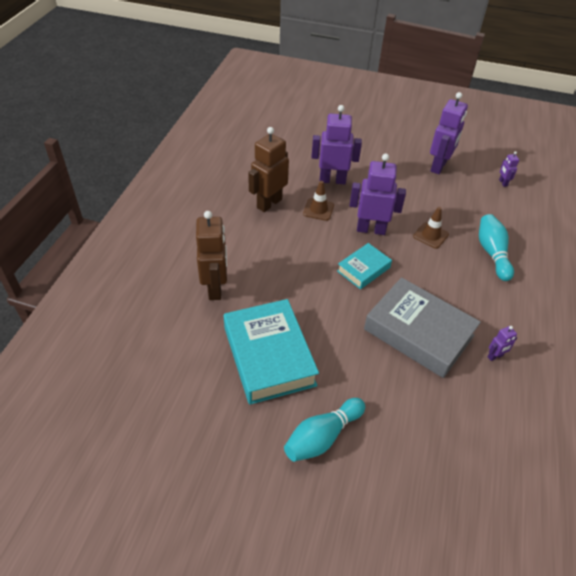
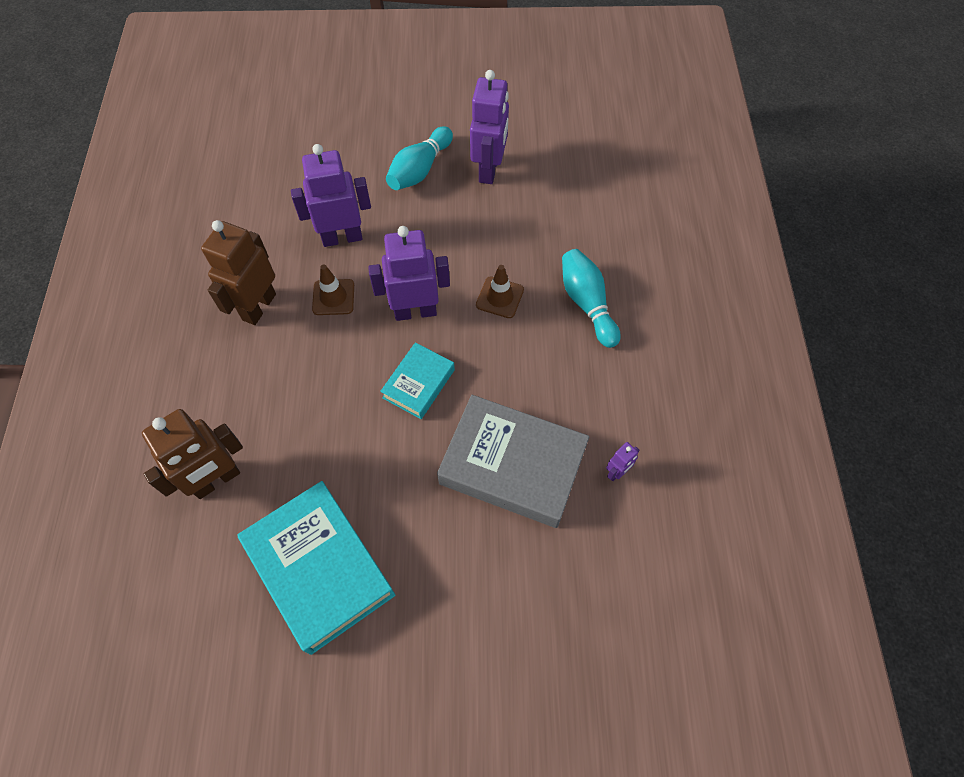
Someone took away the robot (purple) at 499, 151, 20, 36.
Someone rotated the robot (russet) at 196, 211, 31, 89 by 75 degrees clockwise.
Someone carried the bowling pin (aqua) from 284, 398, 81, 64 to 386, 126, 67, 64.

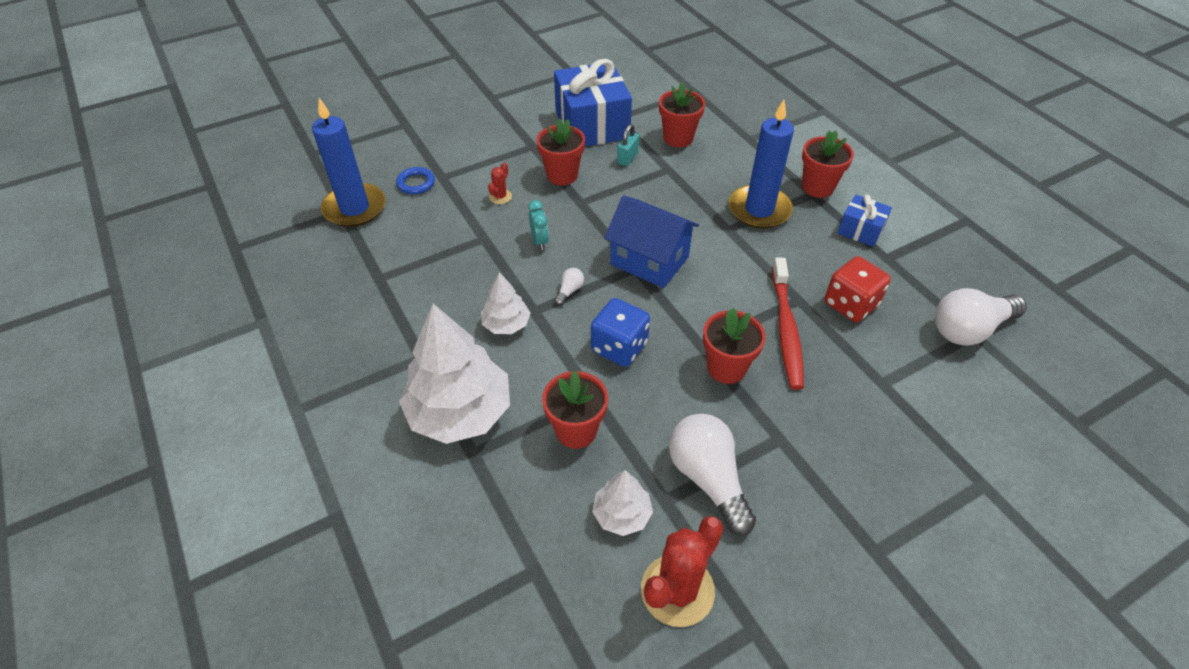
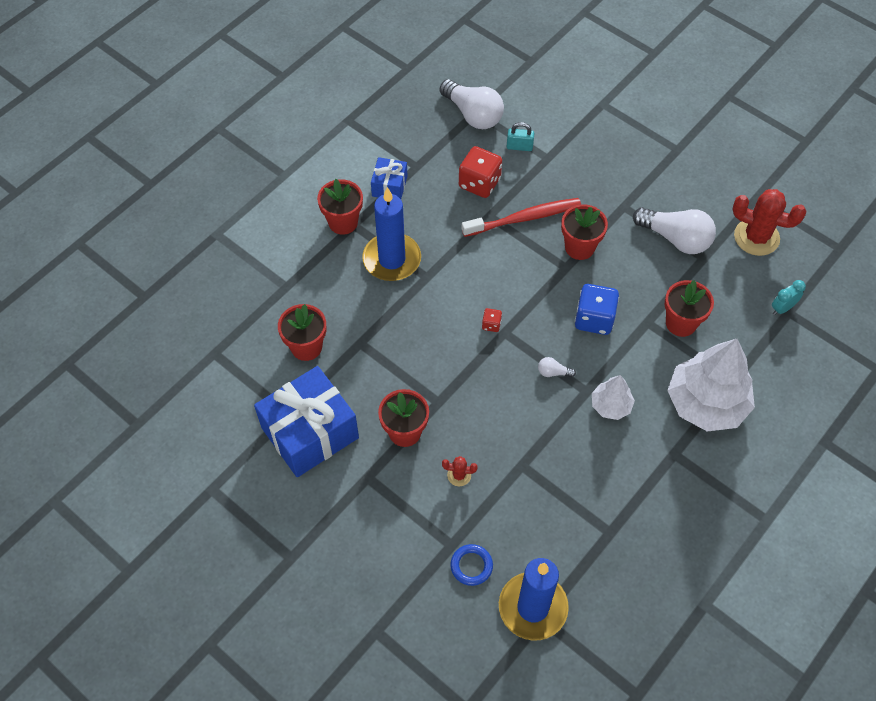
Someone carried the padlock (aqua) from 617, 124, 22, 42 to 507, 122, 27, 29.
Someone swapped the toy house (blue) at 604, 195, 95, 93 for the dice (red) at 482, 308, 20, 24.
Someone carried the clock (aqua) from 528, 200, 21, 50 to 772, 280, 34, 35.
Someone rotated the lightbulb (pure white) at 669, 414, 87, 121 by 105 degrees counterclockwise.
Someone took away the tree (pure white) at 592, 470, 61, 66.

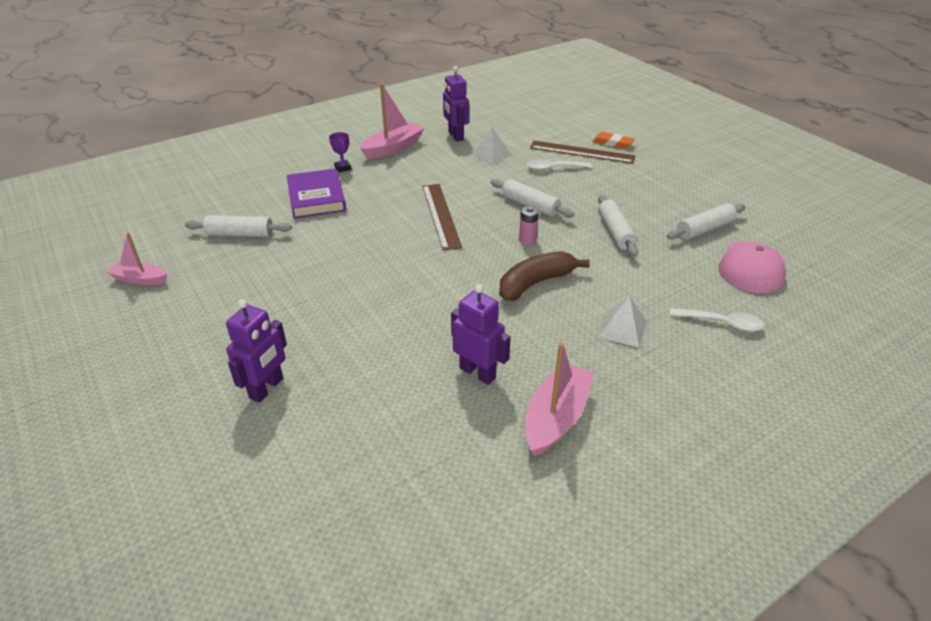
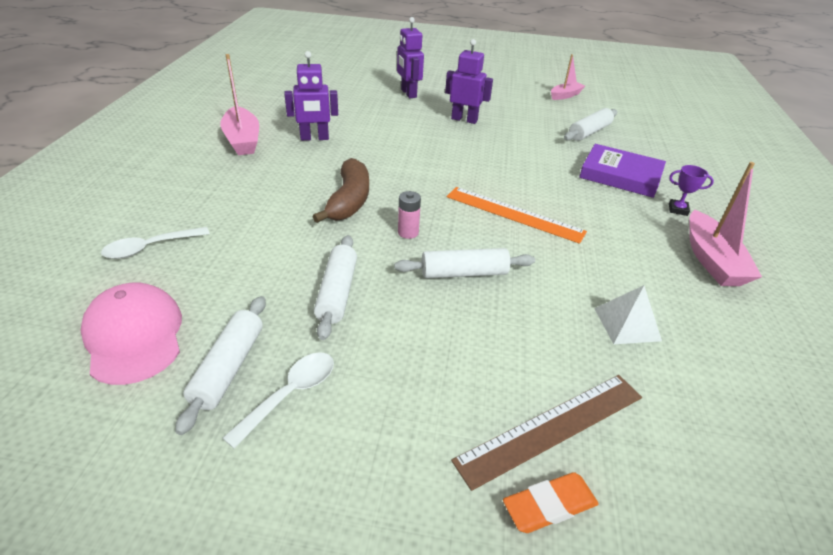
Someone carried the robot (purple) from 443, 66, 26, 76 to 445, 39, 48, 85.
Someone carried the tablespoon (pure white) from 526, 159, 66, 12 to 223, 352, 111, 96.
Someone repainted the measuring stick (russet) at 422, 184, 40, 67, which became the measuring stick (bright orange) at 447, 187, 140, 57.
Someone rotated the pastry roller (pure white) at 598, 195, 40, 62 by 60 degrees clockwise.
Someone took away the solid pyramid (pure white) at 598, 296, 49, 52.

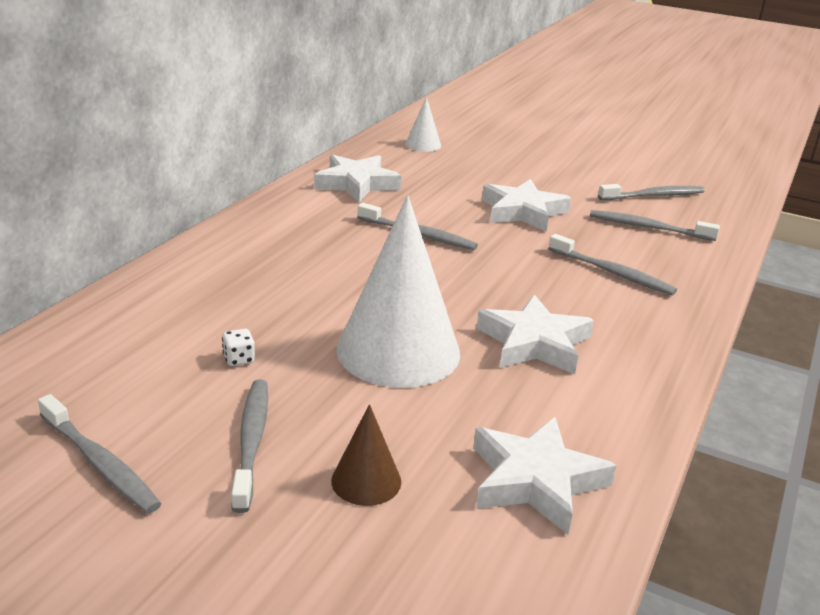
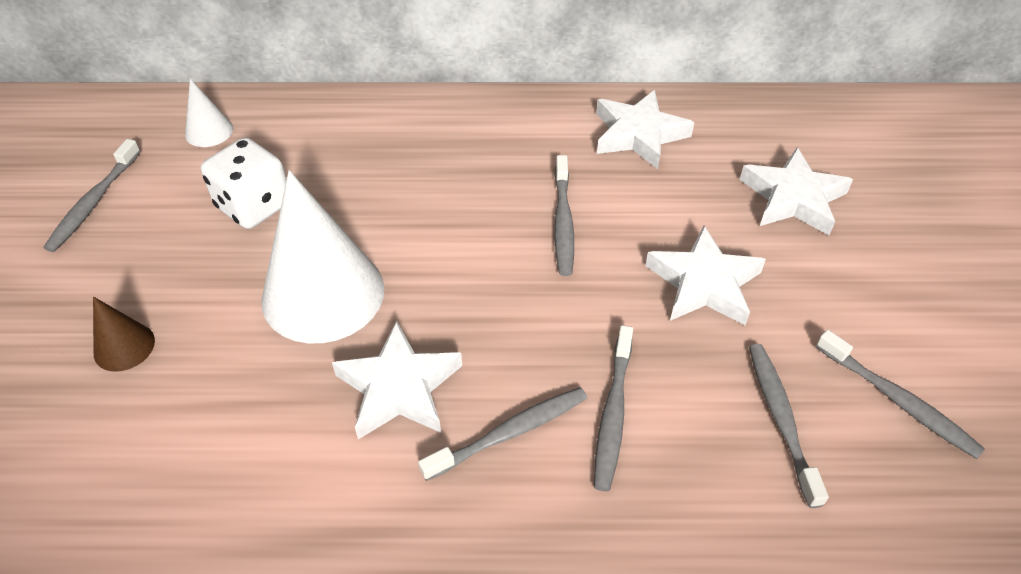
Someone carried the cone (pure white) from 405, 97, 36, 55 to 185, 78, 48, 69.
Someone scaled the dice (pure white) at 222, 329, 33, 37 by 2.49.
Someone carried the dental brush (ash-grey) from 231, 379, 37, 134 to 418, 387, 169, 94.
Someone carried the star shape (pure white) from 473, 417, 144, 118 to 740, 147, 113, 88.

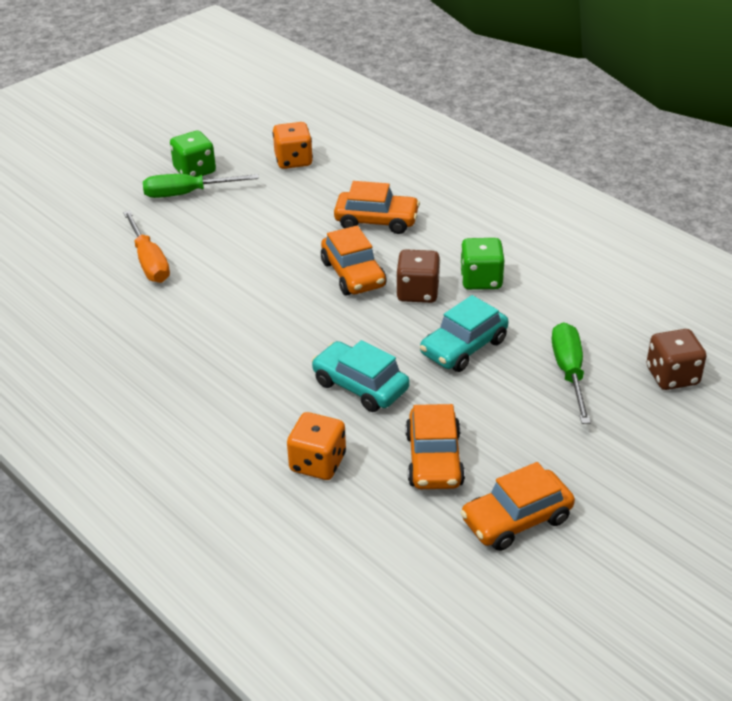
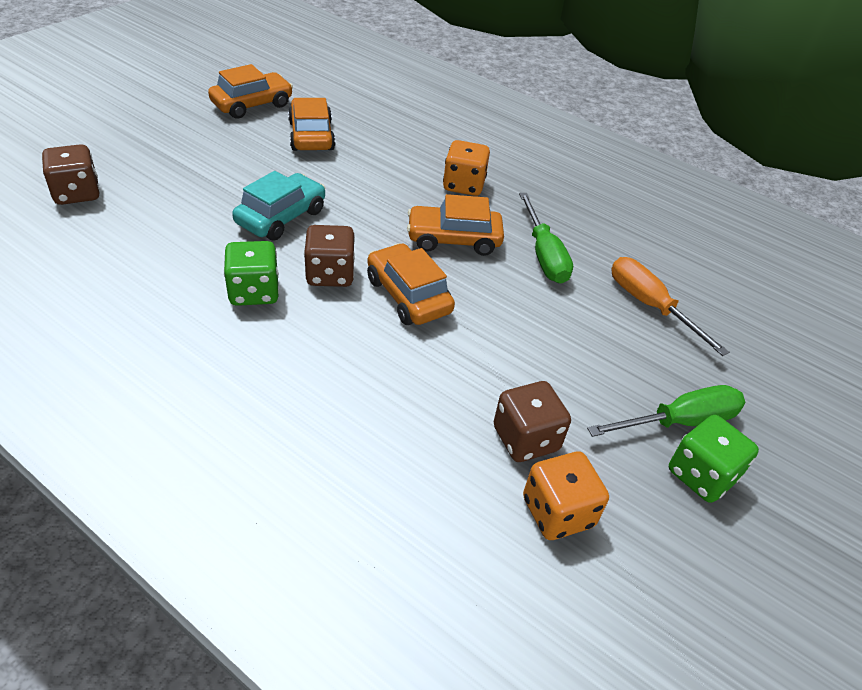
Someone carried the car (bright orange) from 334, 181, 86, 53 to 407, 194, 97, 62.
Someone carried the screwdriver (emerald) from 552, 322, 39, 102 to 519, 193, 54, 91.
Someone took away the car (aqua) at 311, 340, 99, 72.
Someone carried the dice (bright orange) from 287, 412, 59, 68 to 443, 140, 47, 56.
Someone put down the dice (russet) at 494, 381, 77, 81.

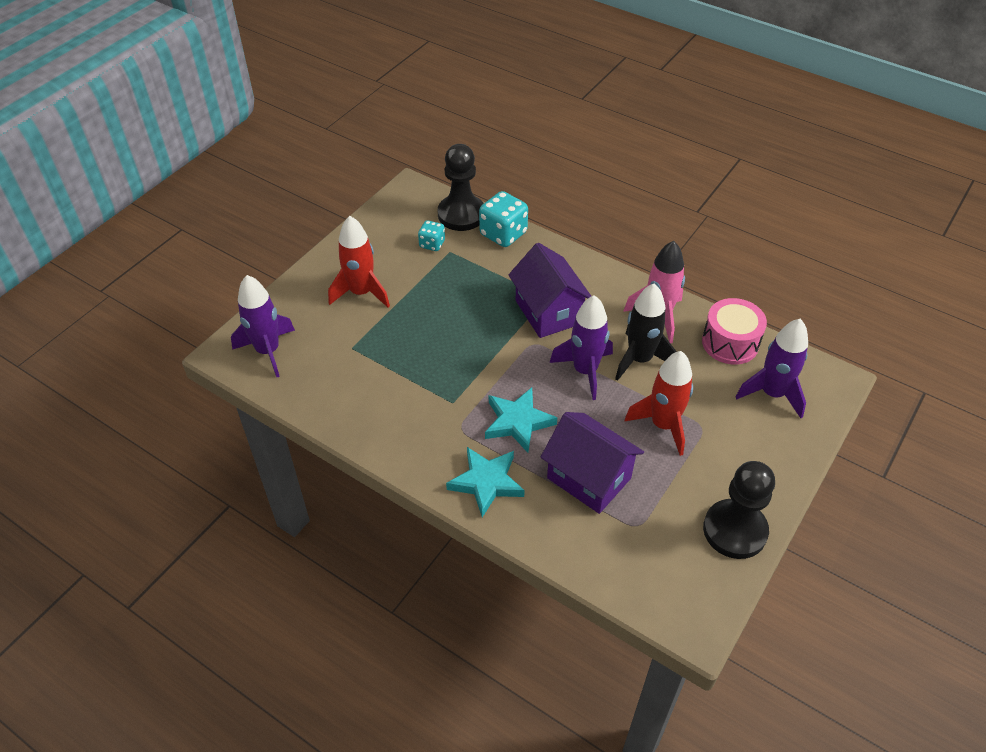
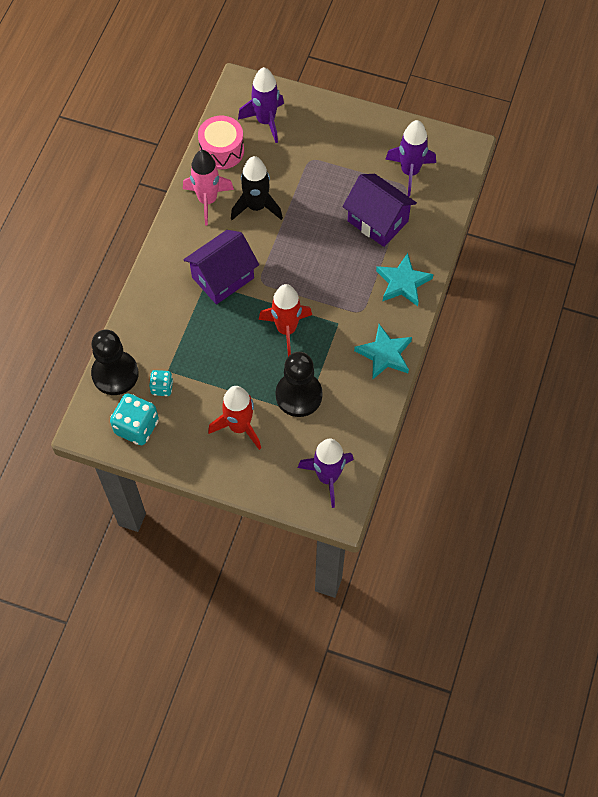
Someone carried the dice (aqua) from 479, 191, 49, 56 to 110, 393, 49, 52.
Someone carried the toy rocket (purple) from 550, 295, 63, 105 to 385, 120, 51, 77.
Someone carried the toy rocket (red) from 624, 351, 69, 105 to 259, 284, 53, 72.
Someone carried the star shape (aqua) from 485, 388, 73, 65 to 354, 324, 58, 56.
Someone rotated the toy house (purple) at 541, 412, 103, 102 by 75 degrees counterclockwise.
Someone carried the chess pawn (black) from 703, 461, 72, 98 to 275, 352, 47, 65.

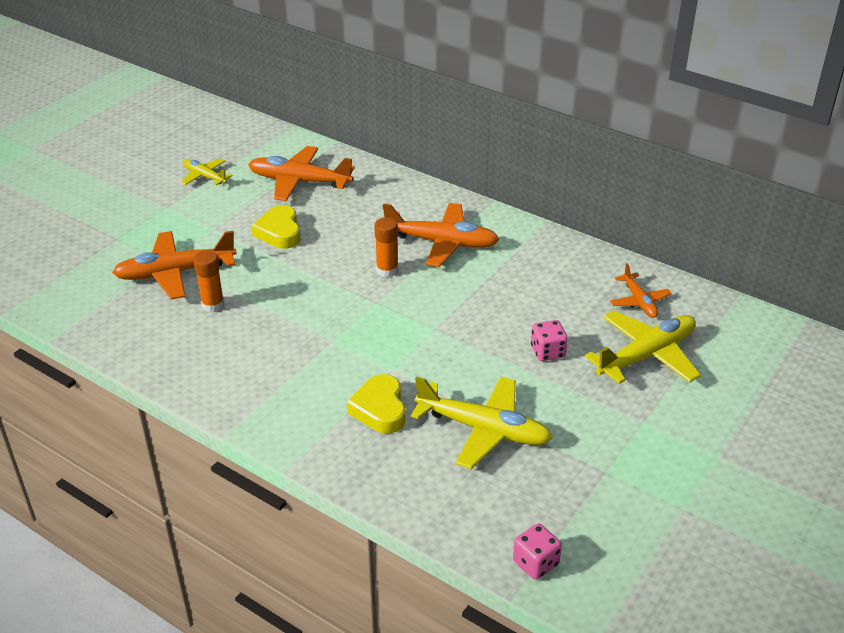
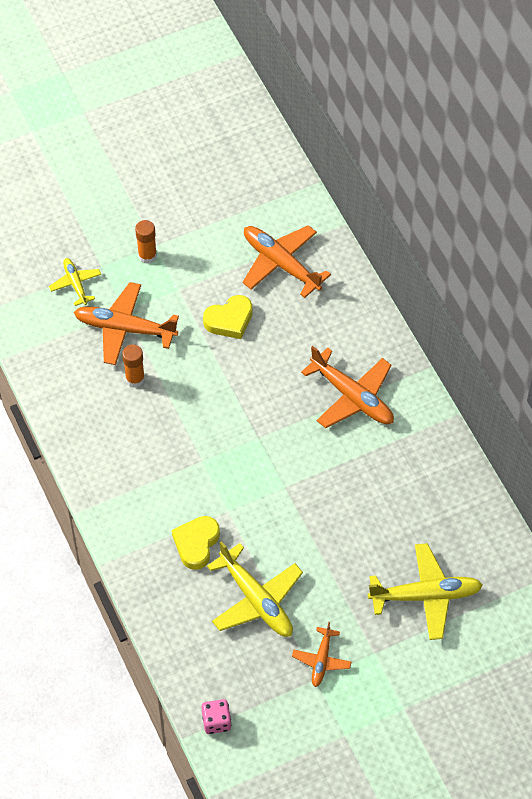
Someone carried the aeroplane (yellow) from 181, 158, 51, 28 to 49, 258, 52, 48.
Someone rotated the love heart (yellow) at 251, 205, 50, 44 by 135 degrees counterclockwise.
Someone carried the glue stick (bright orange) from 374, 217, 24, 60 to 135, 220, 22, 44.
Someone carried the aeroplane (bright orange) from 610, 263, 62, 55 to 292, 622, 59, 65.
Someone took away the dice (rose-pink) at 531, 320, 37, 41.

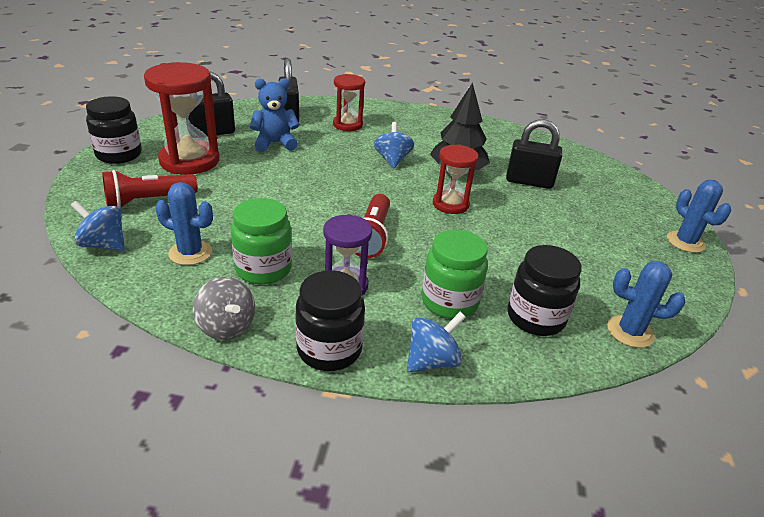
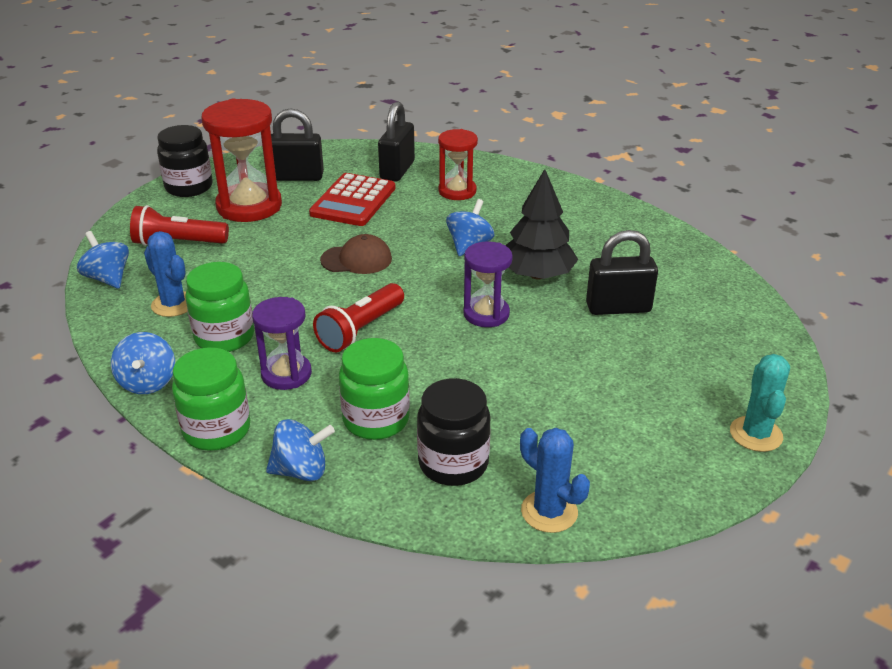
Someone swapped the stuffed bear (blue) at 250, 78, 50, 74 for the calculator (red) at 309, 173, 87, 53.
Someone rotated the padlock (black) at 506, 119, 56, 70 by 45 degrees counterclockwise.
Someone repainted the sand timer (red) at 433, 144, 46, 70, which became the sand timer (purple) at 463, 241, 50, 86.
Someone repainted the cactus (blue) at 667, 180, 64, 73, which became the cactus (aqua) at 730, 354, 60, 98.
Someone repainted the jam jar (black) at 295, 270, 70, 101, which became the jam jar (emerald) at 172, 347, 78, 104.
Someone repainted the whirligig (ash-grey) at 193, 277, 62, 63, which became the whirligig (blue) at 111, 332, 64, 62.
Someone put down the baseball cap (russet) at 320, 234, 72, 40.

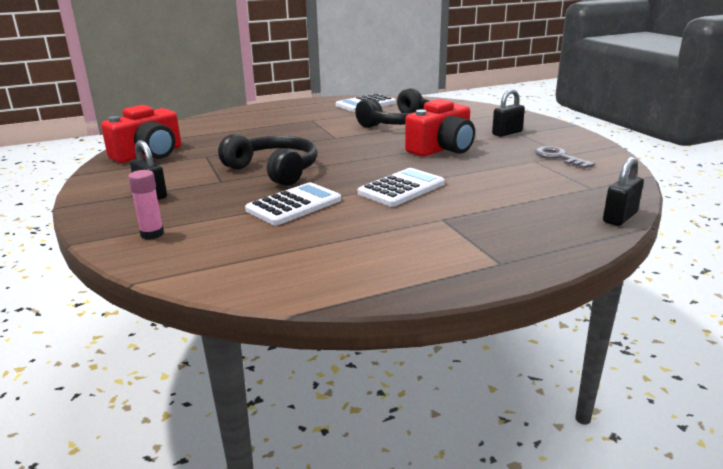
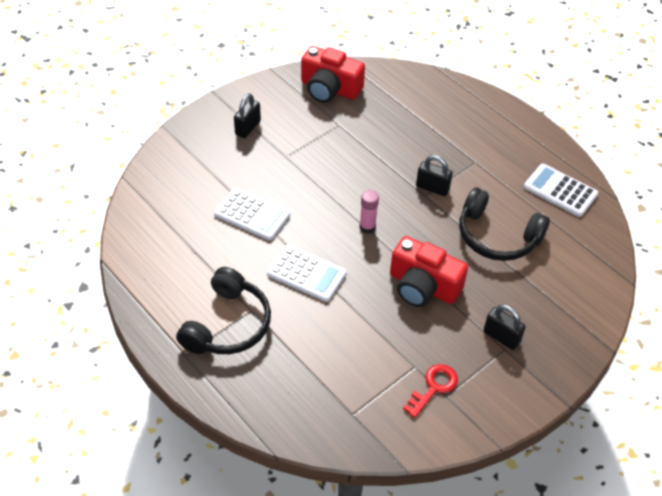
Someone carried the over-ear headphones (black) from 218, 134, 99, 52 to 176, 267, 95, 87.
Someone repainted the latchkey (ash-grey) at 535, 146, 60, 23, which became the latchkey (red) at 403, 364, 55, 54.
Someone carried the padlock (black) from 603, 157, 41, 69 to 416, 155, 37, 41.
Someone carried the glue stick (rose-pink) from 128, 170, 36, 70 to 359, 190, 20, 44.

